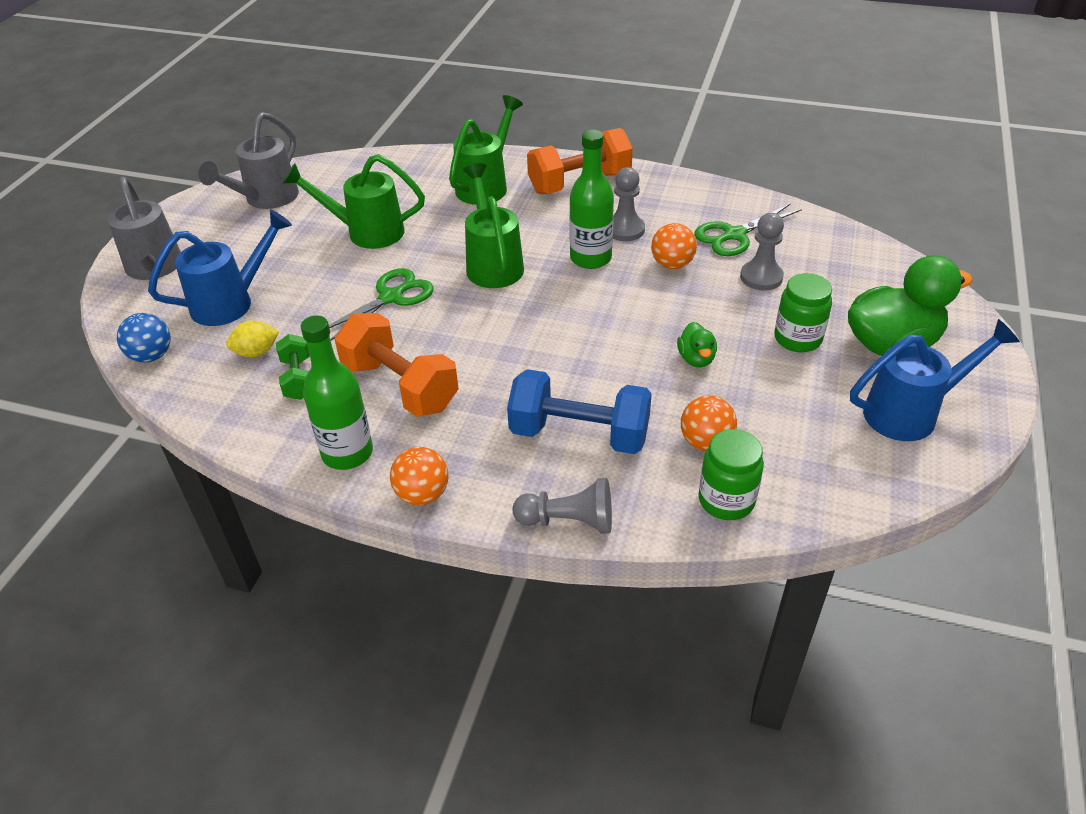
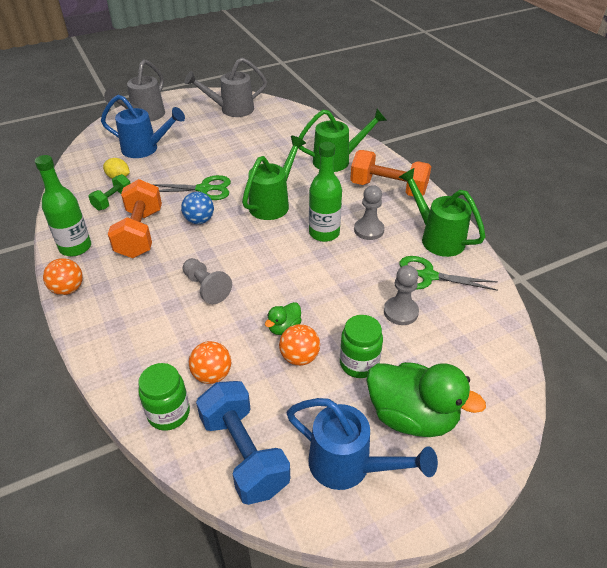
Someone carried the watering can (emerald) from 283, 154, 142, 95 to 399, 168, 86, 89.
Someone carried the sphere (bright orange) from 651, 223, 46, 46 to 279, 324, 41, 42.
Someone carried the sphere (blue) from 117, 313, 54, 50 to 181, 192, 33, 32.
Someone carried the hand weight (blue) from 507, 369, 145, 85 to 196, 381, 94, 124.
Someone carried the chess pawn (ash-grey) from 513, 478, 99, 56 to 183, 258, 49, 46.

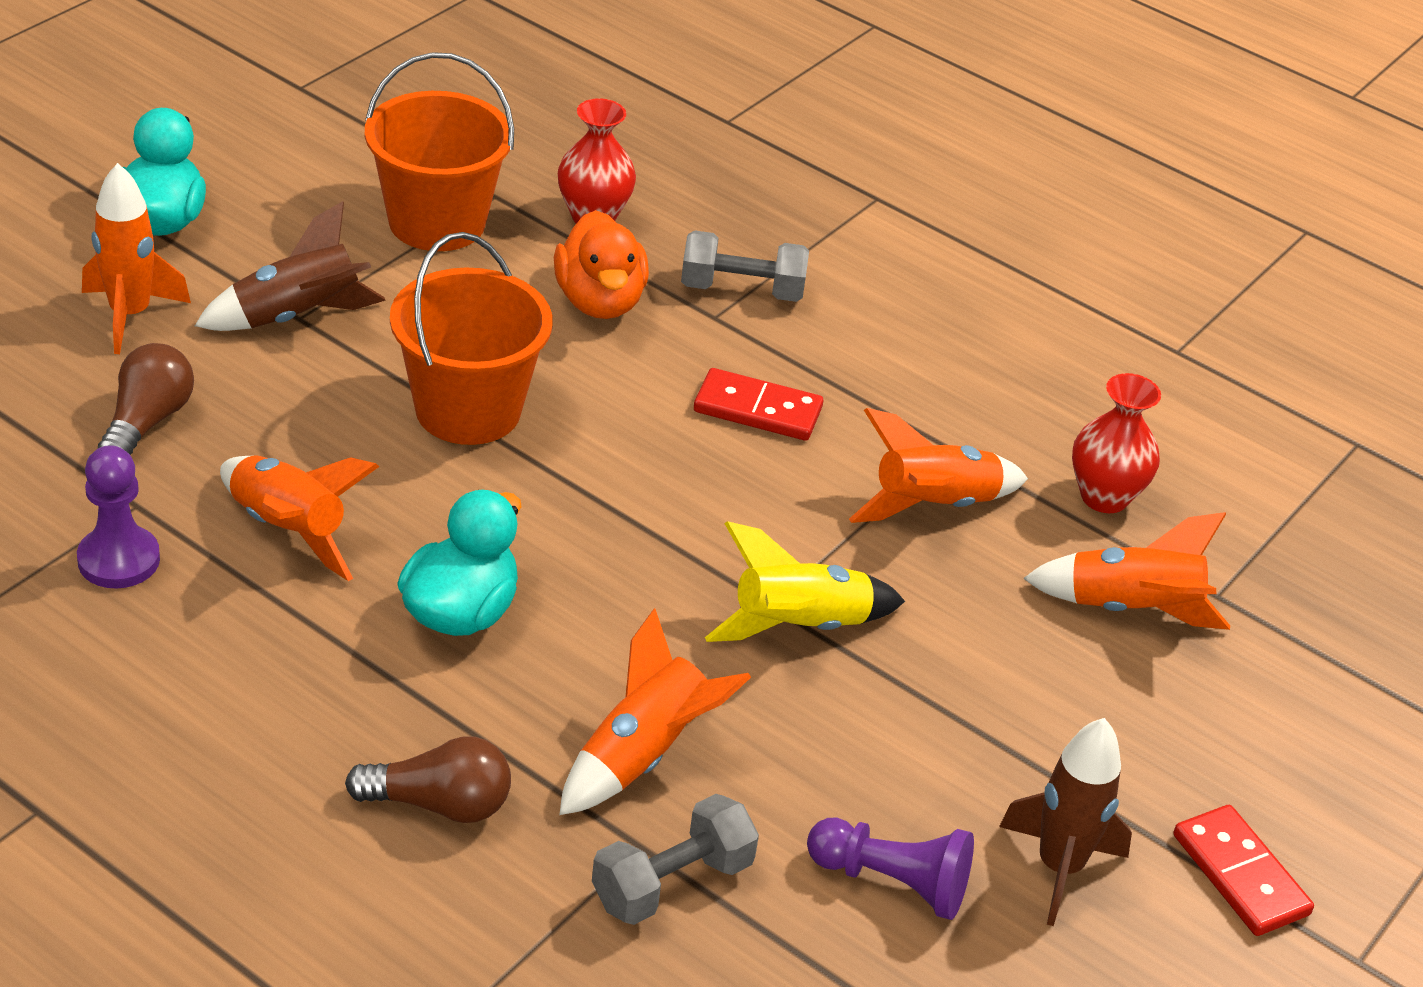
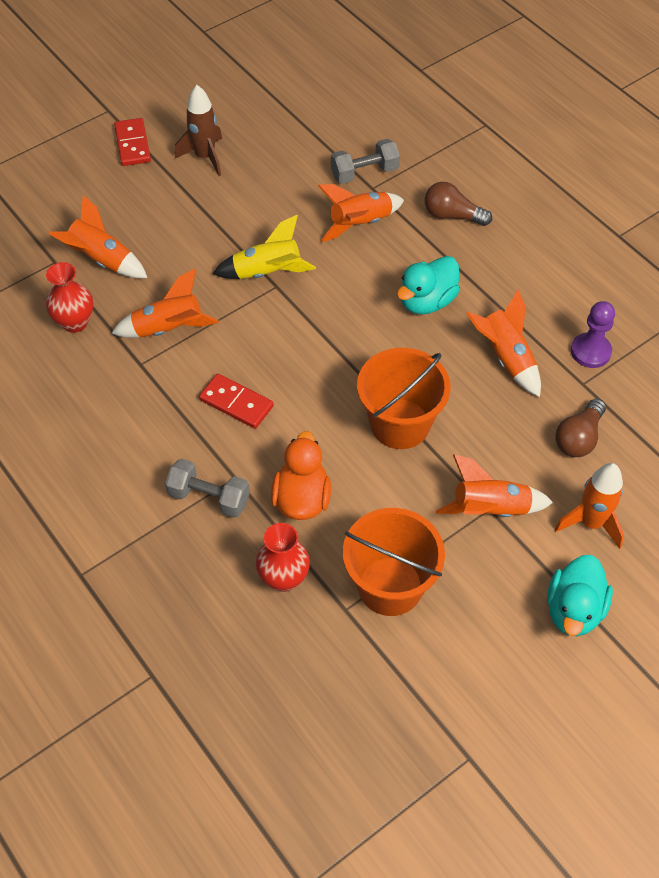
Someone repainted the toy rocket (russet) at 195, 201, 191, 130, which became the toy rocket (bright orange) at 436, 454, 117, 63.
Someone took away the chess pawn (purple) at 807, 818, 167, 102.

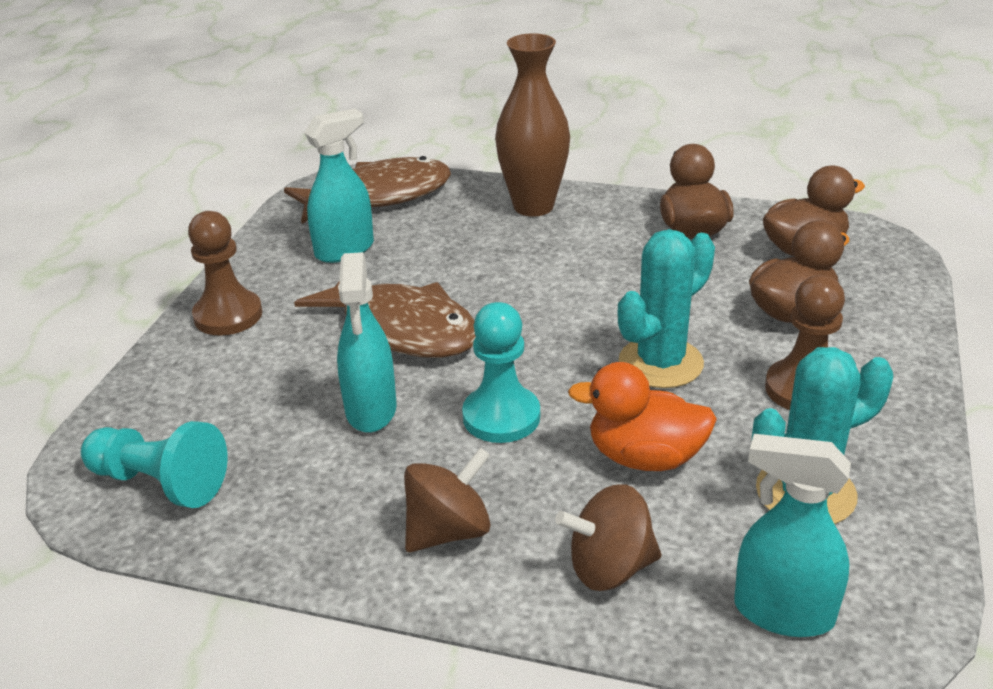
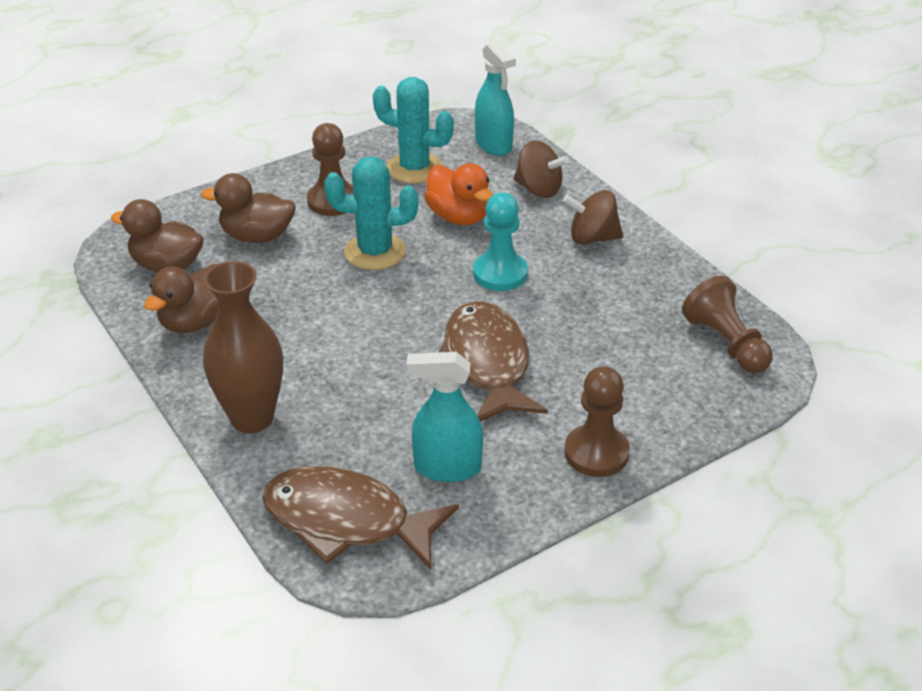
Someone took away the spray cleaner (aqua) at 337, 252, 60, 181.
Someone repainted the chess pawn (aqua) at 81, 421, 147, 87, which became the chess pawn (russet) at 682, 276, 91, 98.

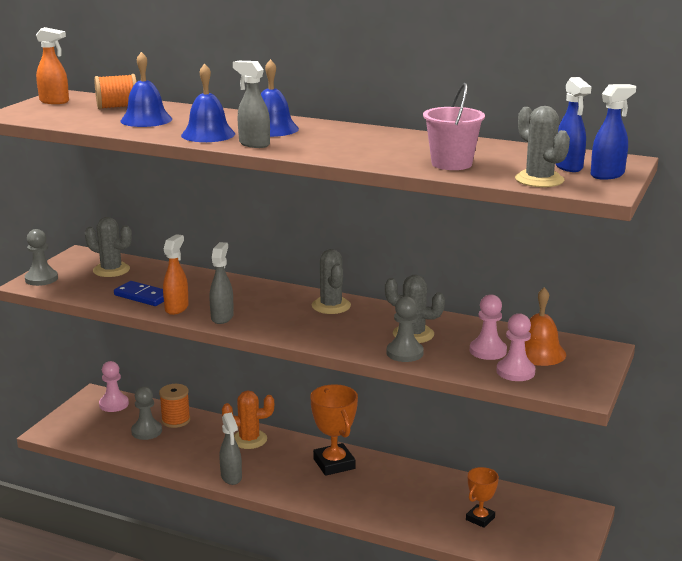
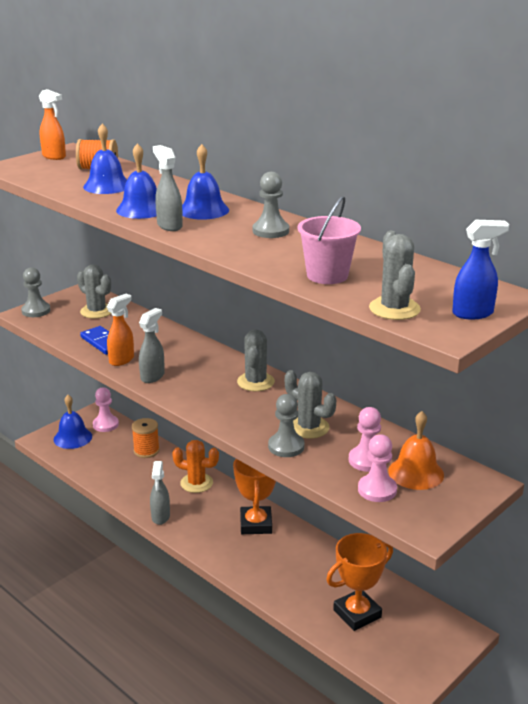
Someone took away the spray cleaner (blue) at 556, 77, 35, 95.
Someone carried the chess pawn (ash-grey) from 131, 387, 31, 53 to 253, 172, 36, 66.
Someone scaled the award cup (bright orange) at 466, 467, 33, 61 by 1.65.
Someone put down the hand bell (blue) at 54, 395, 38, 54.

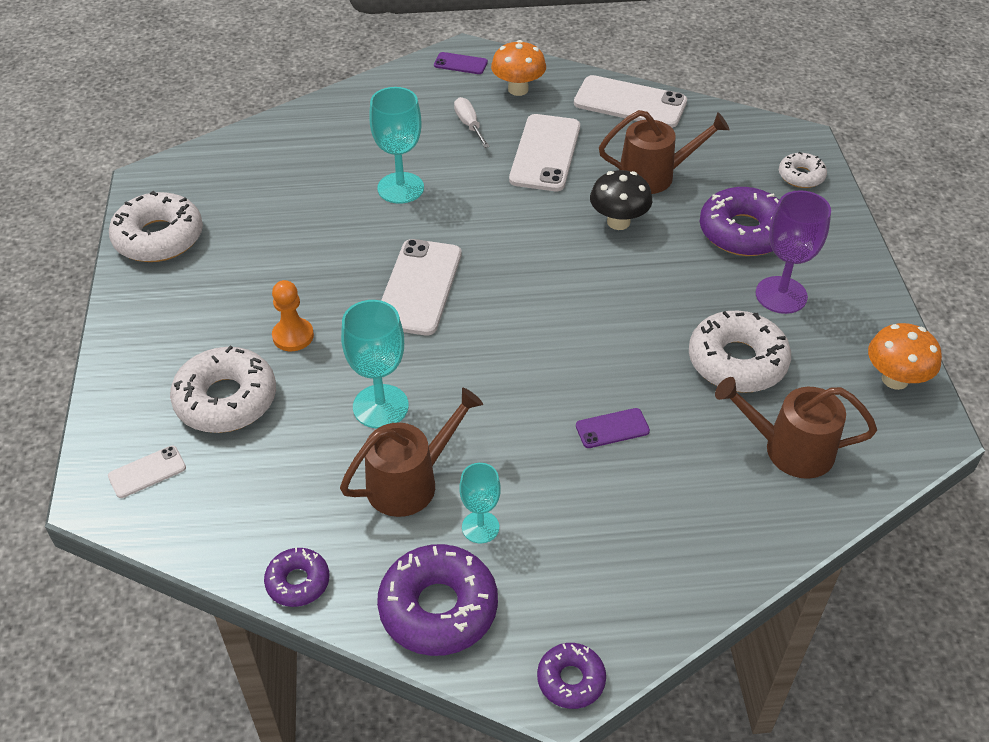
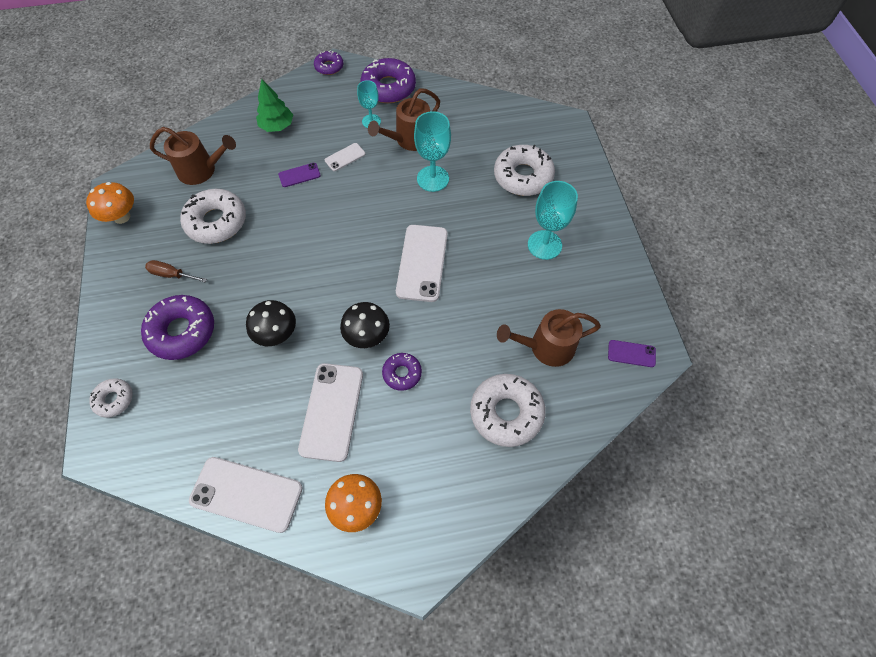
Someone carried the smartphone (purple) from 434, 52, 54, 22 to 608, 340, 48, 27.
Someone carried the goblet (aqua) from 369, 87, 55, 117 to 528, 181, 50, 79.
Someone took away the screwdriver (pure white) at 454, 97, 36, 51.
Someone carried the watering can (russet) from 599, 110, 131, 84 to 497, 309, 104, 58.
Someone swapped the goblet (purple) at 756, 190, 75, 124 for the screwdriver (russet) at 145, 260, 62, 22.
Someone carried the donut (pure white) from 109, 191, 94, 71 to 470, 374, 76, 73.
Someone took away the chess pawn (bright orange) at 272, 280, 42, 71.
Someone carried the smartphone (pure white) from 108, 446, 78, 52 to 325, 143, 40, 28.
Someone carried the donut (purple) from 264, 547, 65, 60 to 382, 353, 40, 38.
Someone put down the tree (emerald) at 256, 79, 37, 53.
Someone put down the fungus (black) at 340, 302, 50, 46.

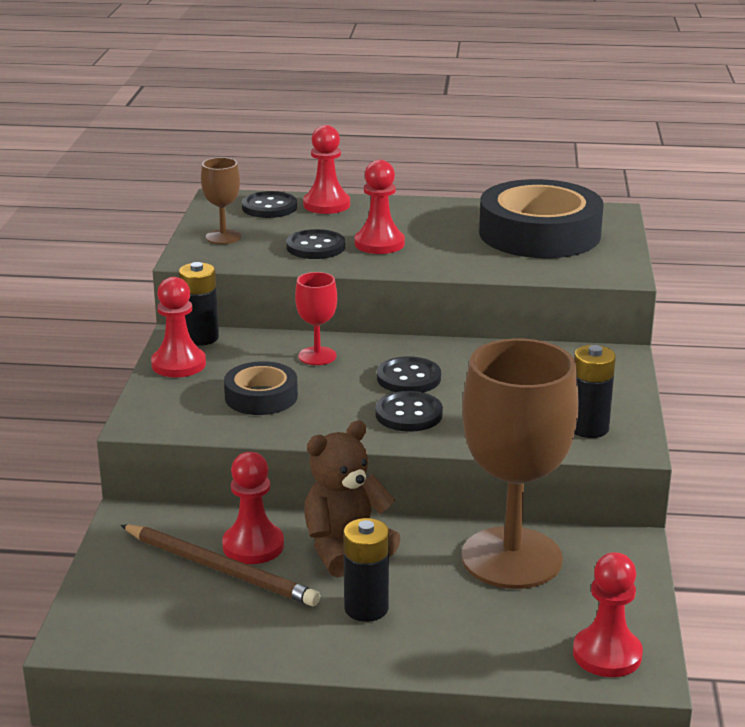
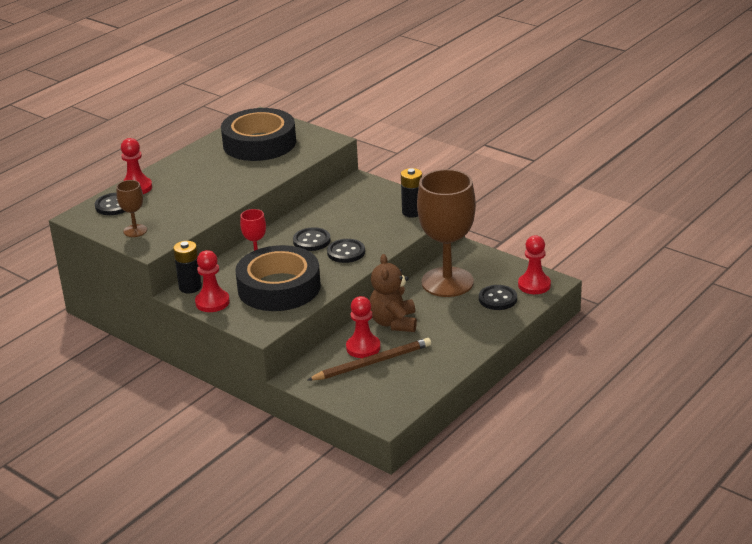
Someone took away the chess pawn (red) at 355, 160, 50, 94.
Someone carried the shirt button (black) from 286, 229, 59, 30 to 479, 285, 38, 25.
Someone scaled the tape (black) at 224, 361, 74, 54 by 1.91.
Someone took away the AA battery (black) at 343, 518, 46, 104.

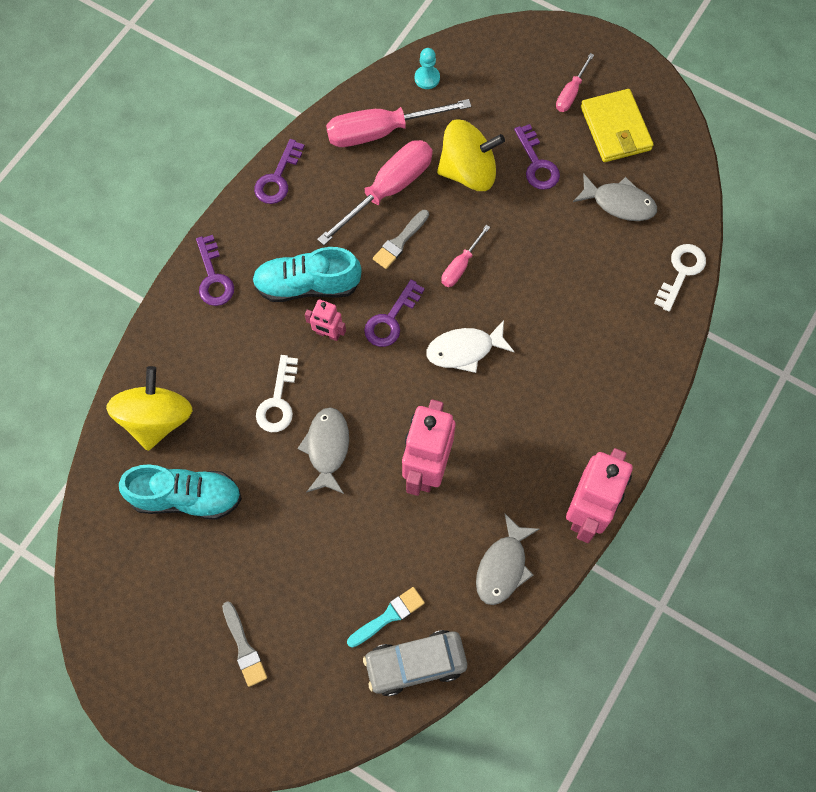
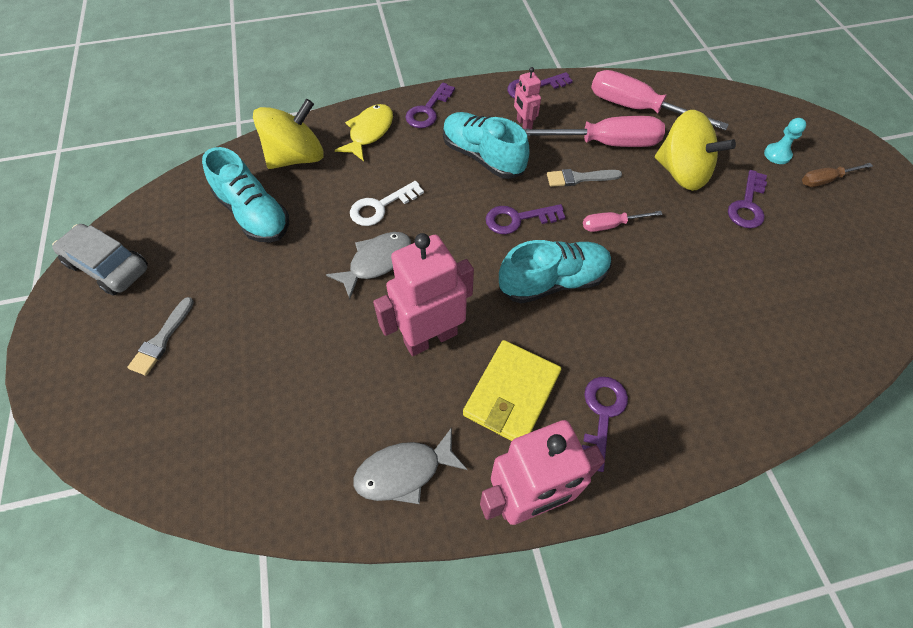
Someone carried the chess pawn (aqua) from 415, 48, 25, 41 to 764, 118, 42, 46.
Someone repainted the screwdriver (rose-pink) at 556, 53, 38, 59, which became the screwdriver (russet) at 802, 163, 71, 24.
Someone carried the billfold (yellow) from 581, 89, 73, 73 to 463, 340, 98, 101.
Someone took away the fish (ash-grey) at 573, 173, 84, 48.
Someone took away the latchkey (pure white) at 654, 244, 52, 68.
Someone carried the robot (rose-pink) from 305, 299, 41, 42 to 514, 67, 27, 62.
Someone swapped the fish (pure white) at 426, 320, 88, 53 for the lace-up shoe (aqua) at 499, 240, 112, 64.
Someone took away the paint brush (aqua) at 347, 587, 78, 61.
Someone carried the car (ash-grey) from 363, 630, 104, 66 to 52, 224, 96, 72.
Someone put down the fish (yellow) at 335, 104, 58, 57.
Someone put down the latchkey (purple) at 582, 377, 46, 95.

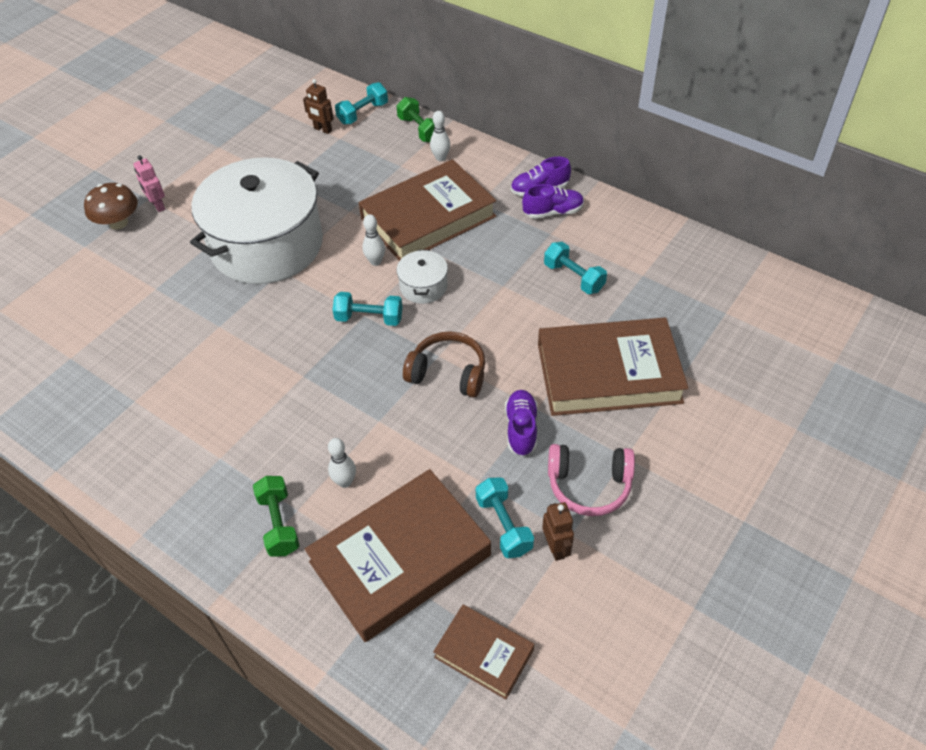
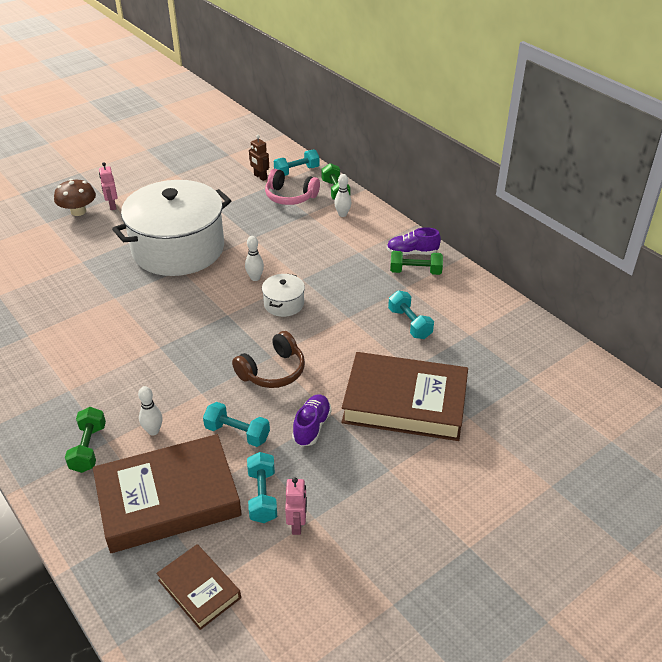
Someone took away the hardcover (russet) at 359, 159, 137, 102.
Someone swapped the lace-up shoe (purple) at 522, 184, 62, 35 for the hand weight (emerald) at 390, 251, 53, 24.
Someone carried the hand weight (aqua) from 333, 292, 70, 34 to 203, 402, 67, 45.
Someone rotated the over-ear headphones (russet) at 403, 331, 82, 67 by 105 degrees clockwise.
Someone carried the over-ear headphones (rose-pink) from 548, 444, 87, 72 to 265, 169, 55, 36.
Someone repainted the robot (russet) at 542, 502, 32, 59, which became the robot (rose-pink) at 285, 477, 22, 58.

